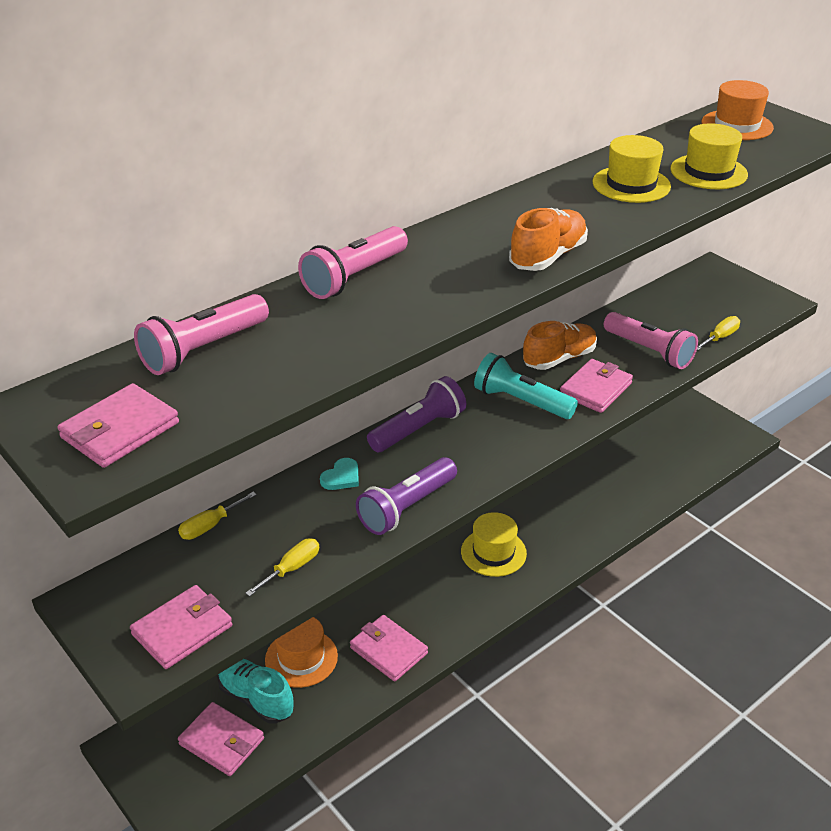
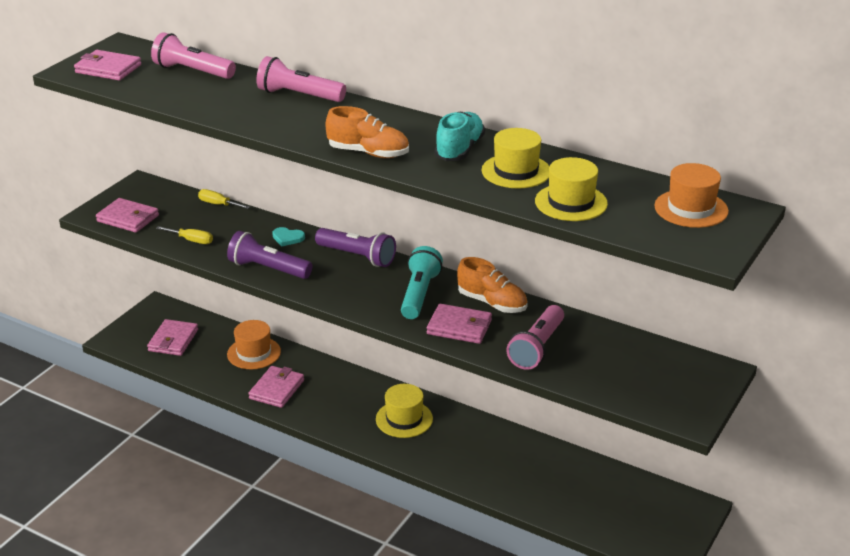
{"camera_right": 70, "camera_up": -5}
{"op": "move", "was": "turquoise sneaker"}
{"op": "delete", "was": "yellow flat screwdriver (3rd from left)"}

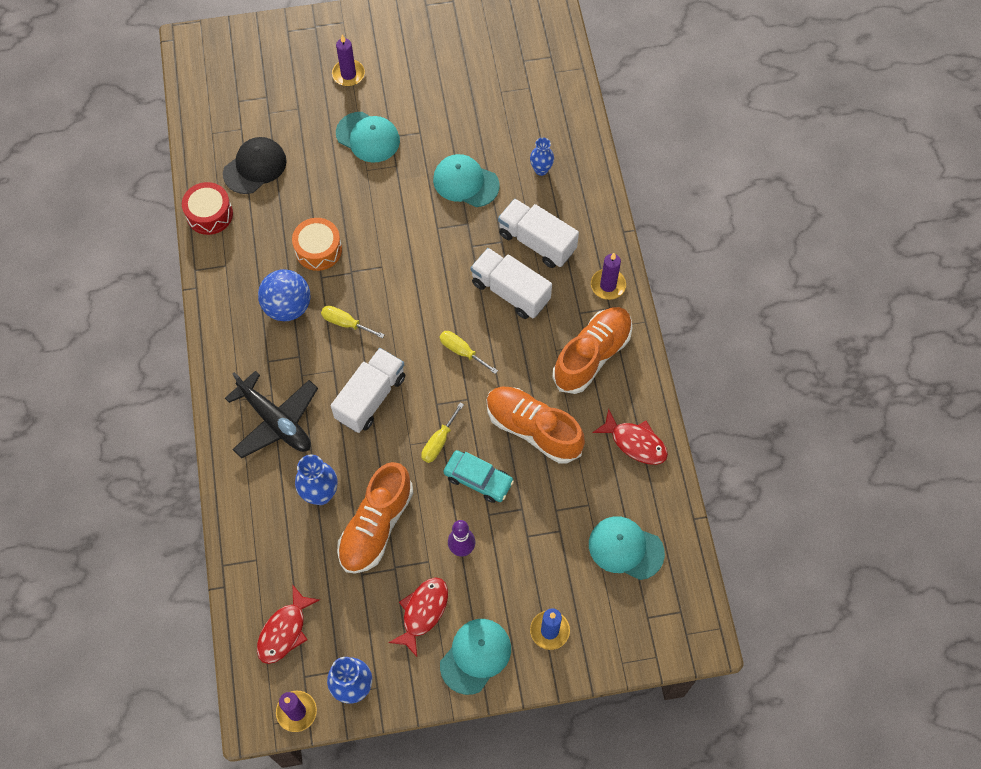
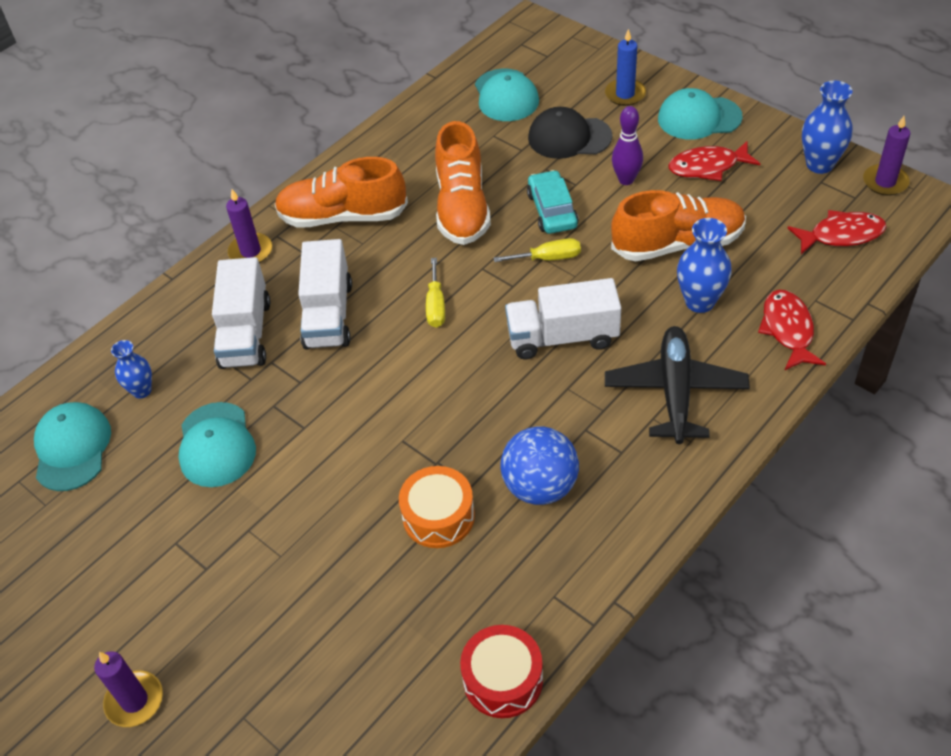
{"camera_right": -125, "camera_up": -15}
{"op": "move", "was": "ebony peaked cap"}
{"op": "delete", "was": "yellow flat screwdriver (1st from left)"}
{"op": "move", "was": "turquoise peaked cap (1st from left)"}
{"op": "move", "was": "scarlet fish figure (3rd from left in the first image)", "now": "scarlet fish figure (2nd from left)"}

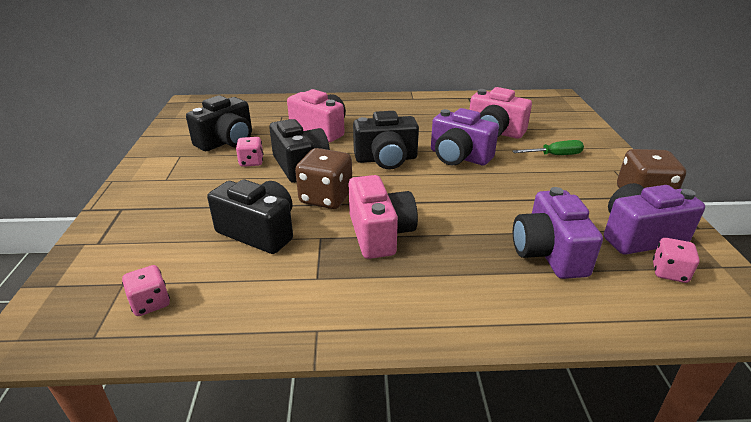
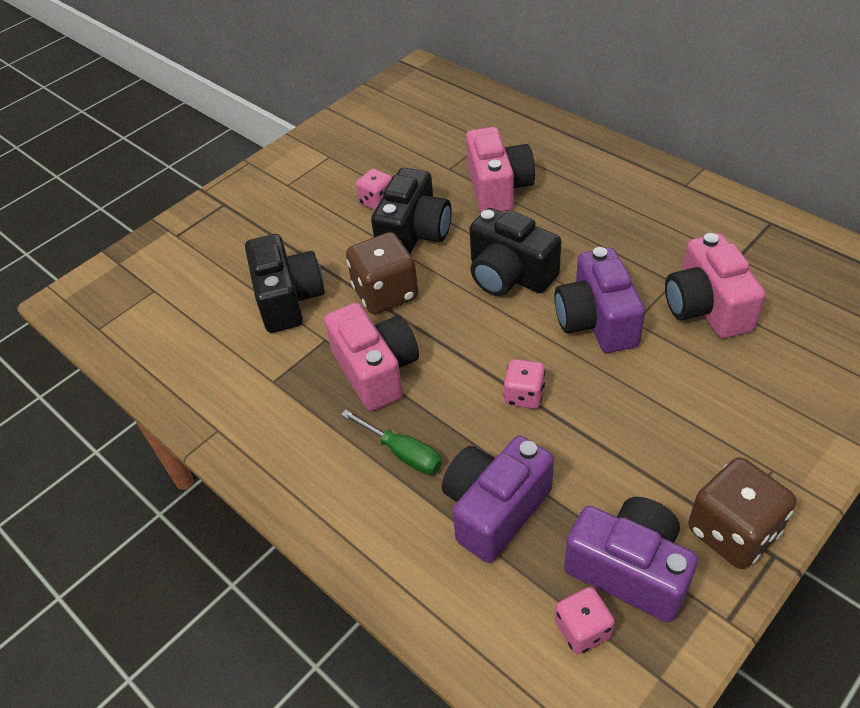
{"camera_right": 50, "camera_up": 15}
{"op": "move", "was": "rose-pink dice (1st from left in the first image)", "now": "rose-pink dice (2nd from left)"}
{"op": "delete", "was": "ebony photo camera (1st from left)"}
{"op": "rotate", "was": "rose-pink photo camera (2nd from left in the first image)", "clockwise": -60}
{"op": "move", "was": "green flat screwdriver"}

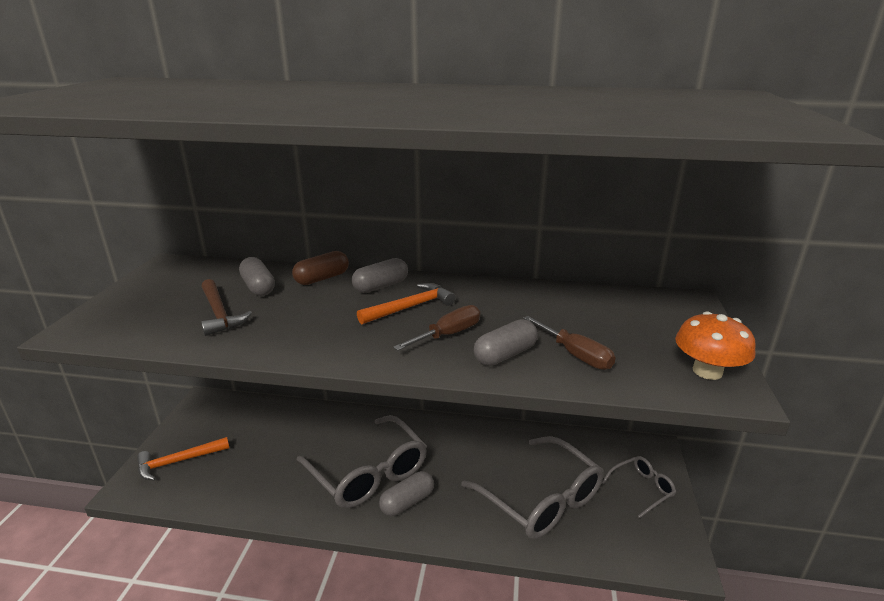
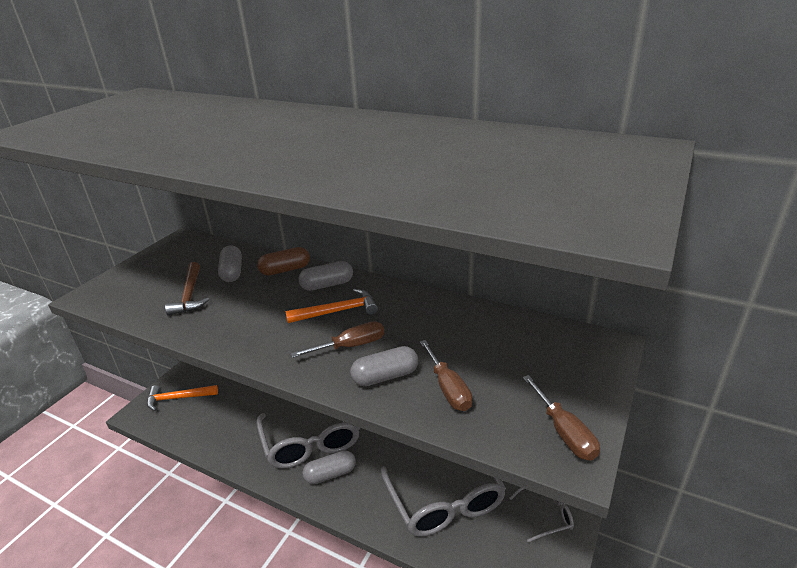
{"camera_right": 20, "camera_up": 5}
{"op": "replace", "was": "orange mushroom", "now": "dark brown flat screwdriver (3rd from left)"}

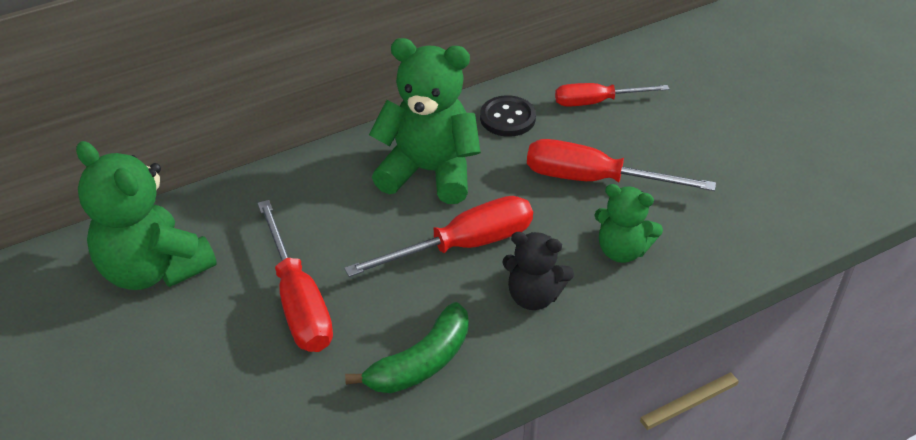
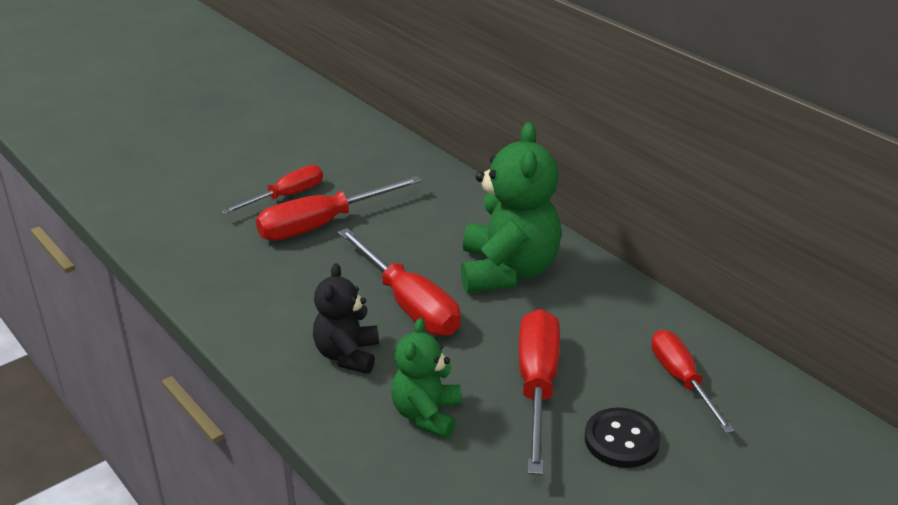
{"camera_right": 80, "camera_up": -10}
{"op": "delete", "was": "green teddy (1st from left)"}
{"op": "delete", "was": "green toy banana"}
{"op": "move", "was": "ebony shirt button"}
{"op": "insert", "now": "scarlet flat screwdriver (1st from left)"}

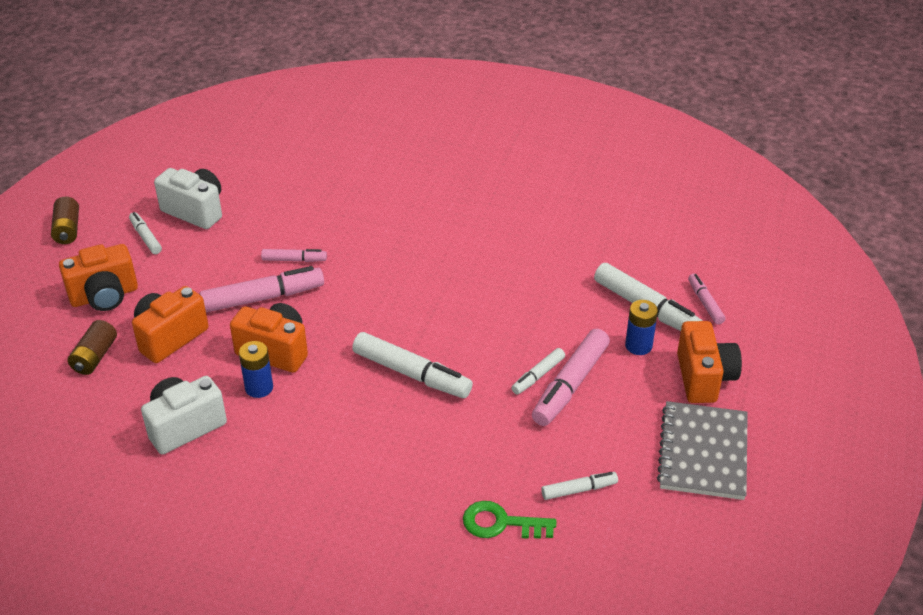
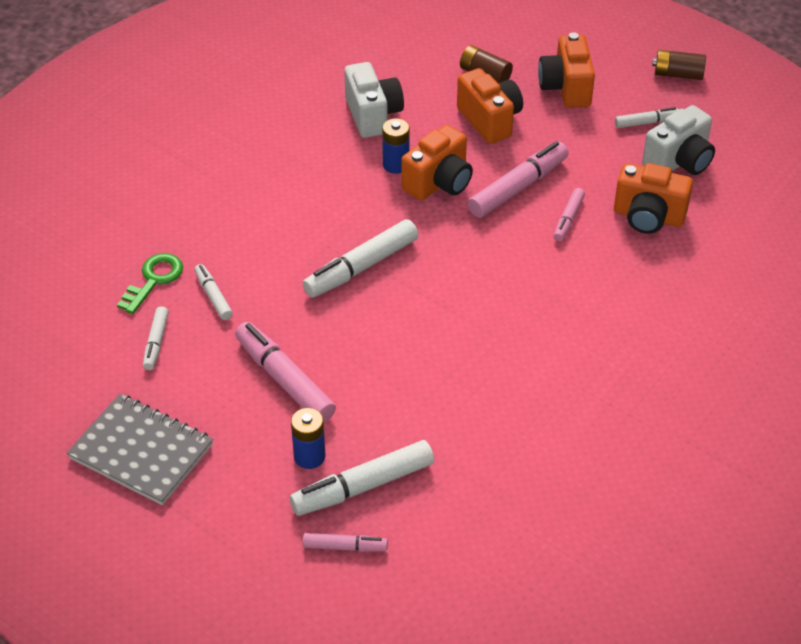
{"camera_right": 110, "camera_up": 5}
{"op": "rotate", "was": "rose-pink felt pen (1st from left in the first image)", "clockwise": -135}
{"op": "move", "was": "snow-white felt pen (3rd from left in the first image)", "now": "snow-white felt pen (2nd from left)"}
{"op": "move", "was": "orange photo camera (4th from left)"}

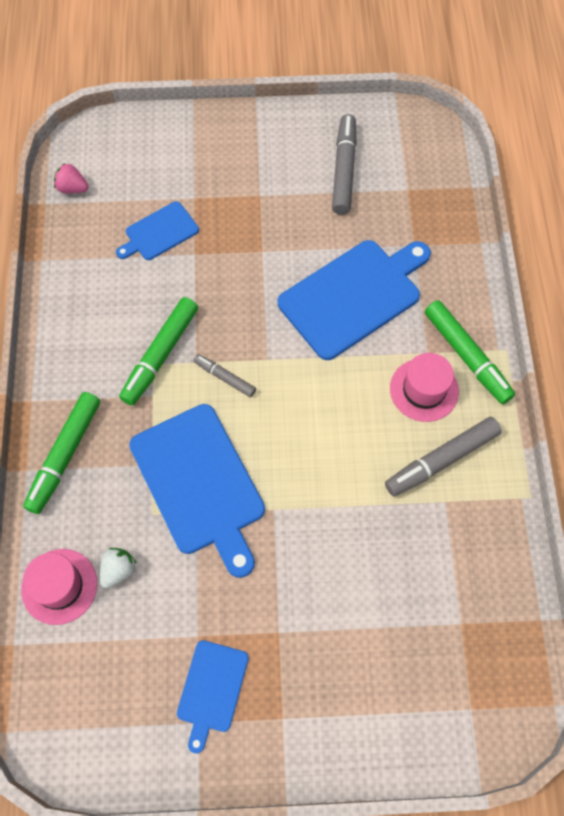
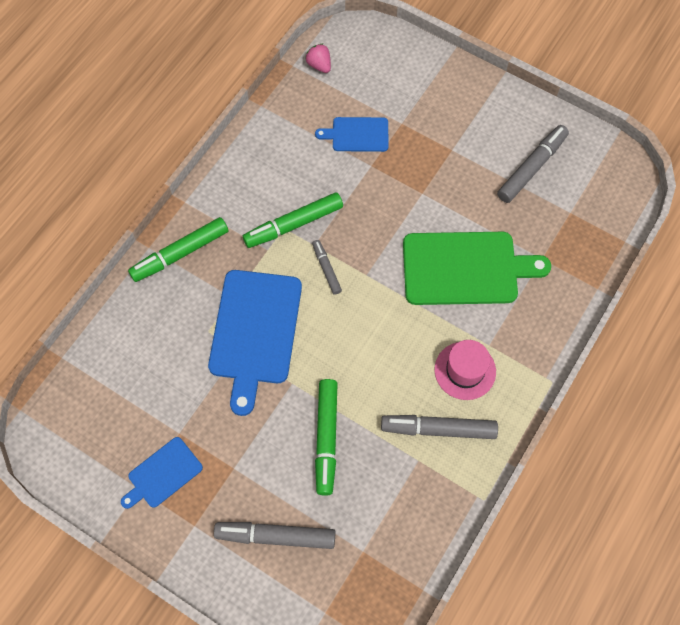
{"camera_right": 35, "camera_up": 0}
{"op": "delete", "was": "rose-pink top hat (1st from left)"}
{"op": "delete", "was": "snow-white berry"}
{"op": "recolor", "was": "blue chopping board (4th from left)", "now": "green chopping board"}
{"op": "move", "was": "green felt pen (3rd from left)"}
{"op": "insert", "now": "grey felt pen (1st from left)"}

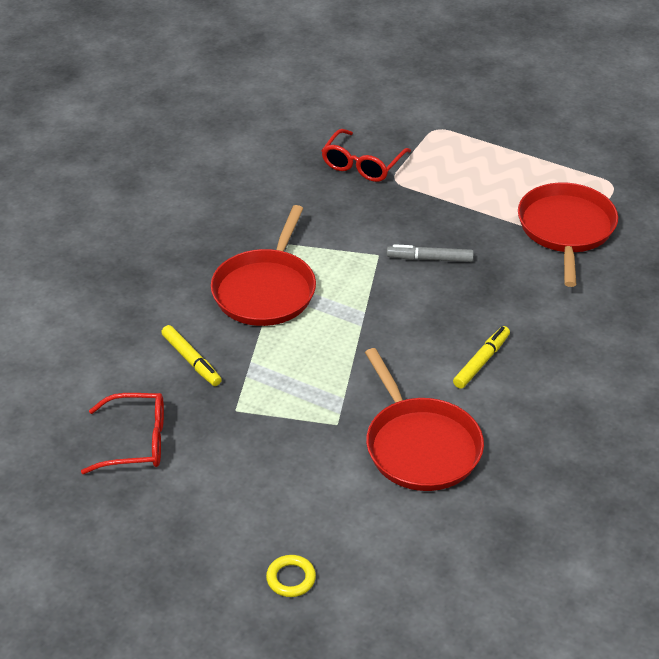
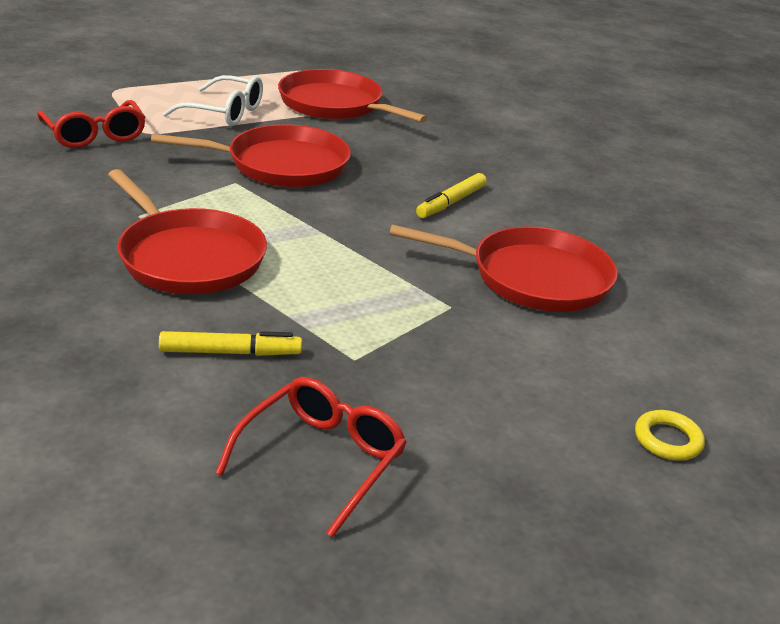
{"camera_right": -60, "camera_up": -10}
{"op": "replace", "was": "grey felt pen", "now": "scarlet frying pan (2nd from left)"}
{"op": "rotate", "was": "yellow felt pen (2nd from left)", "clockwise": -120}
{"op": "insert", "now": "snow-white spectacles"}

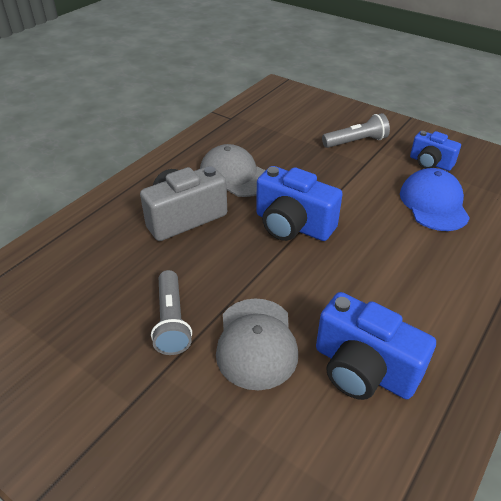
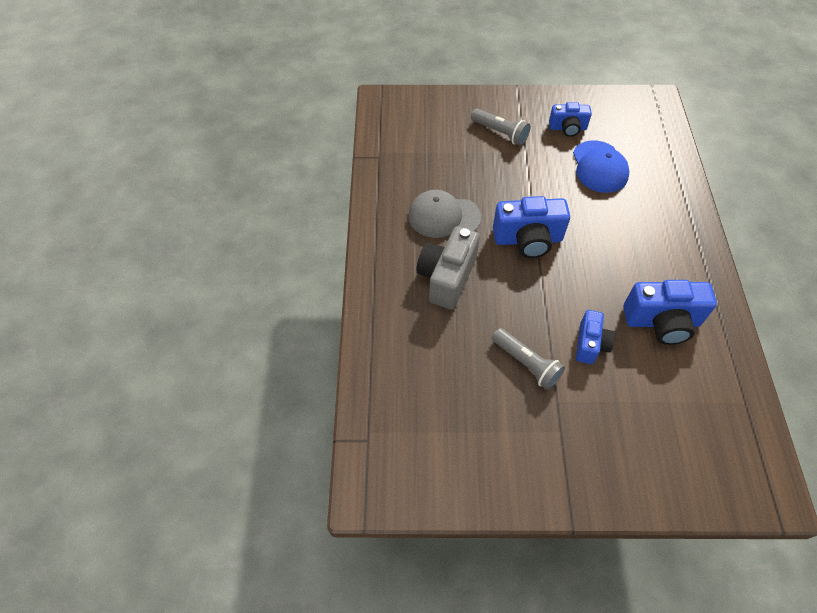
{"camera_right": -35, "camera_up": 15}
{"op": "replace", "was": "grey peaked cap (2nd from left)", "now": "blue photo camera (3rd from left)"}
{"op": "rotate", "was": "grey torch (2nd from left in the first image)", "clockwise": 90}
{"op": "rotate", "was": "blue peaked cap", "clockwise": -150}

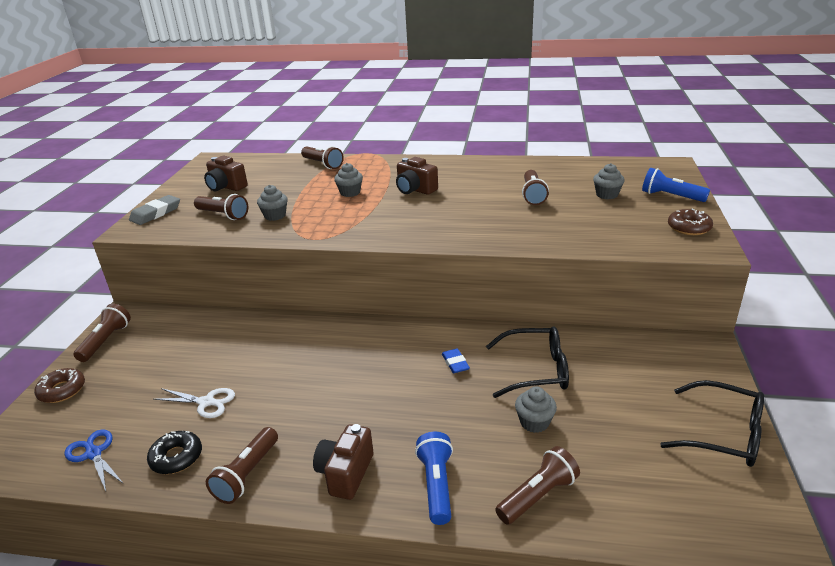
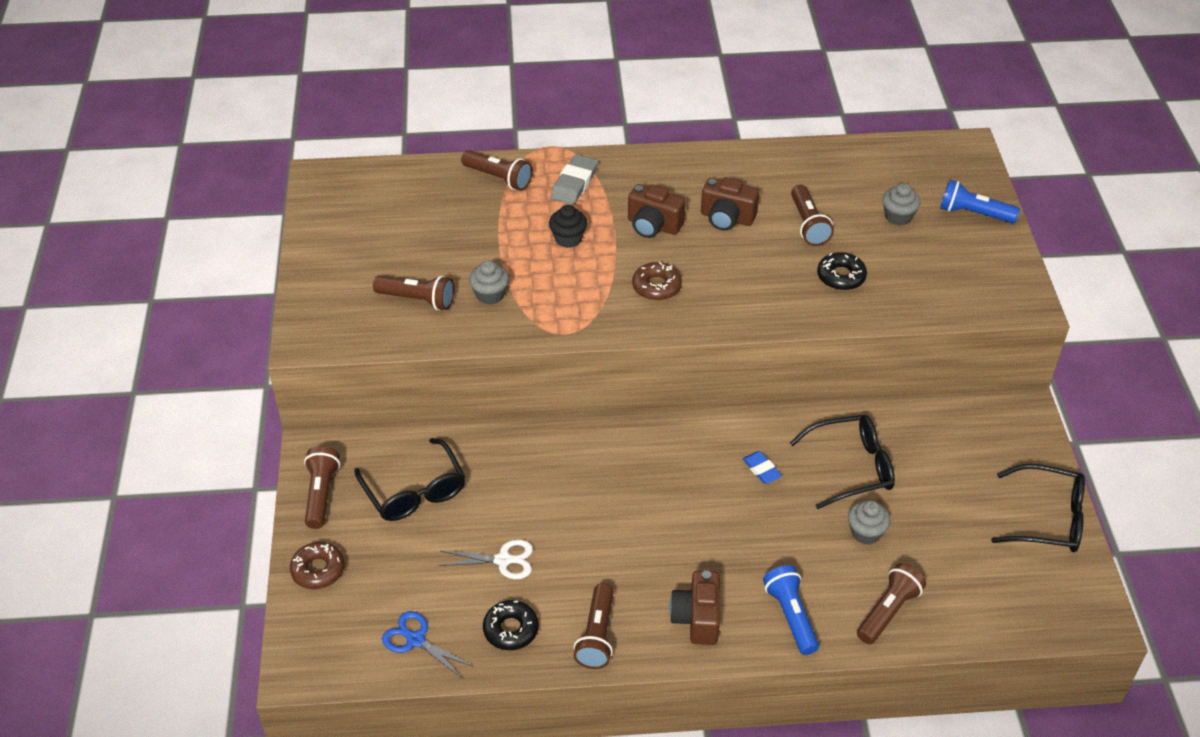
{"camera_right": -15, "camera_up": 15}
{"op": "move", "was": "grey eraser"}
{"op": "move", "was": "dark brown photo camera (1st from left in the first image)", "now": "dark brown photo camera (3rd from left)"}
{"op": "recolor", "was": "grey muffin (2nd from left)", "now": "ebony muffin"}
{"op": "move", "was": "dark brown glazed donut (2nd from left)"}
{"op": "insert", "now": "ebony spectacles (1st from left)"}
{"op": "insert", "now": "ebony glazed donut (2nd from left)"}

